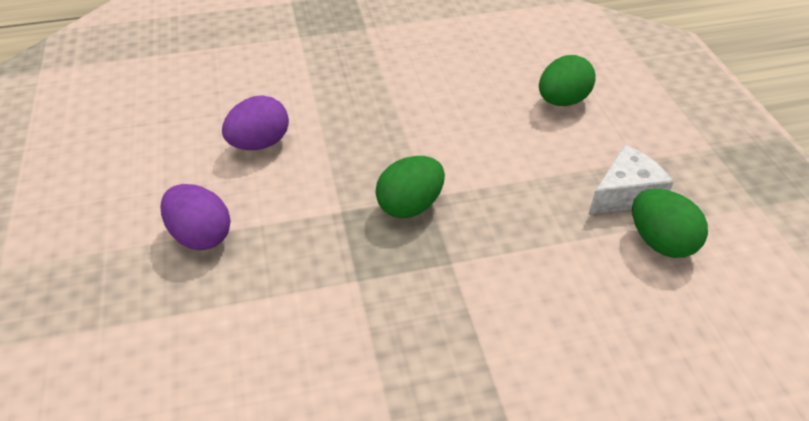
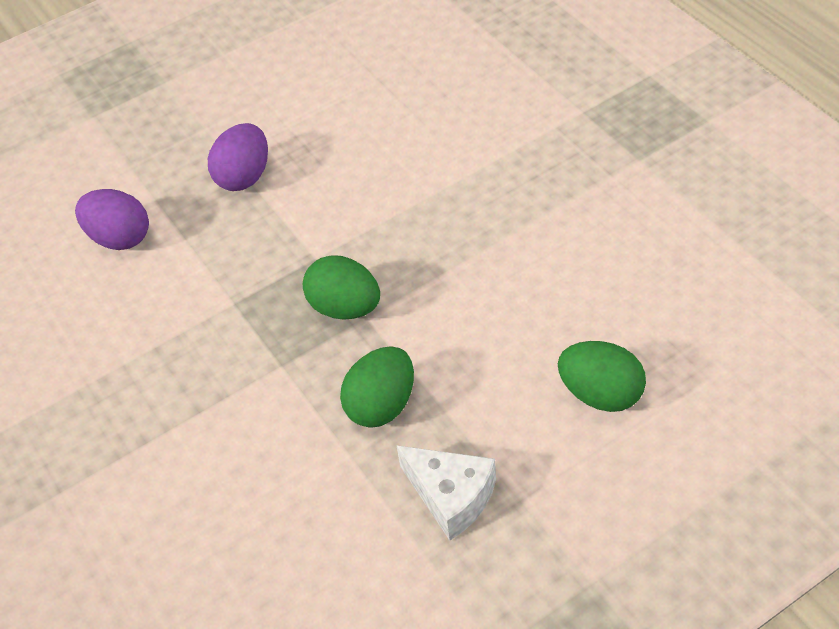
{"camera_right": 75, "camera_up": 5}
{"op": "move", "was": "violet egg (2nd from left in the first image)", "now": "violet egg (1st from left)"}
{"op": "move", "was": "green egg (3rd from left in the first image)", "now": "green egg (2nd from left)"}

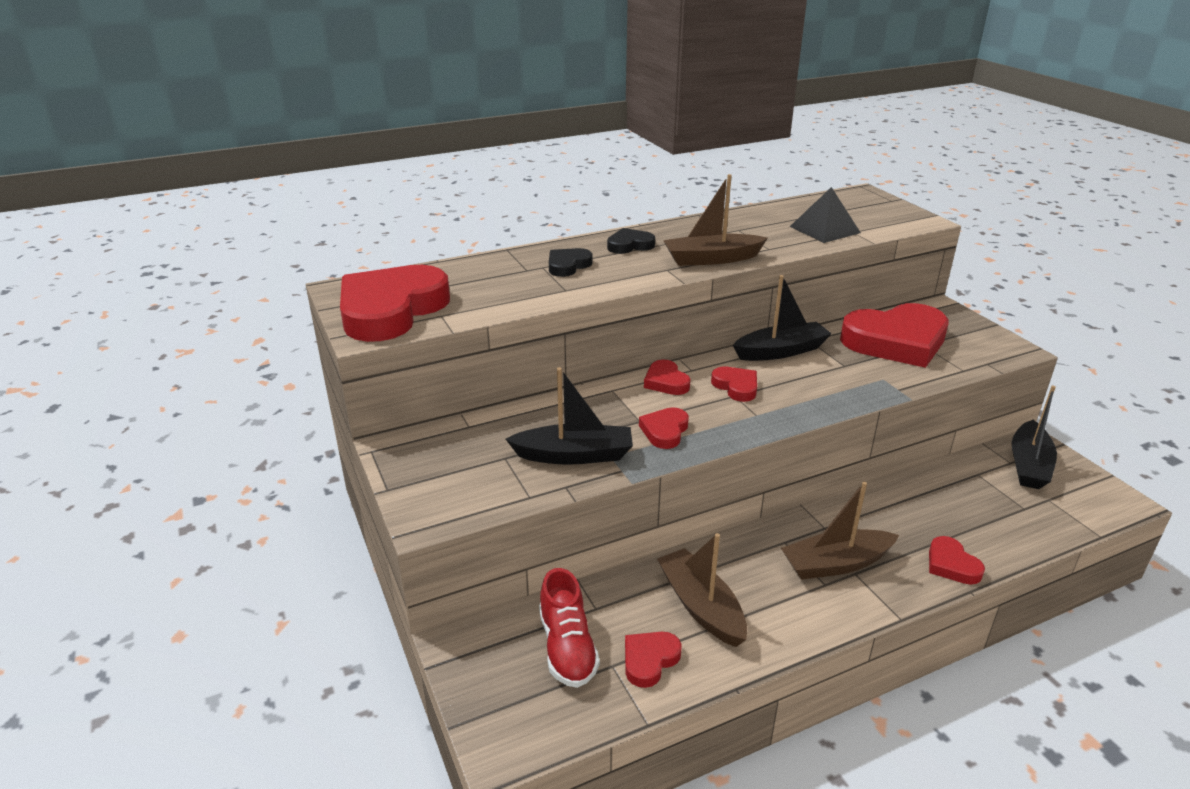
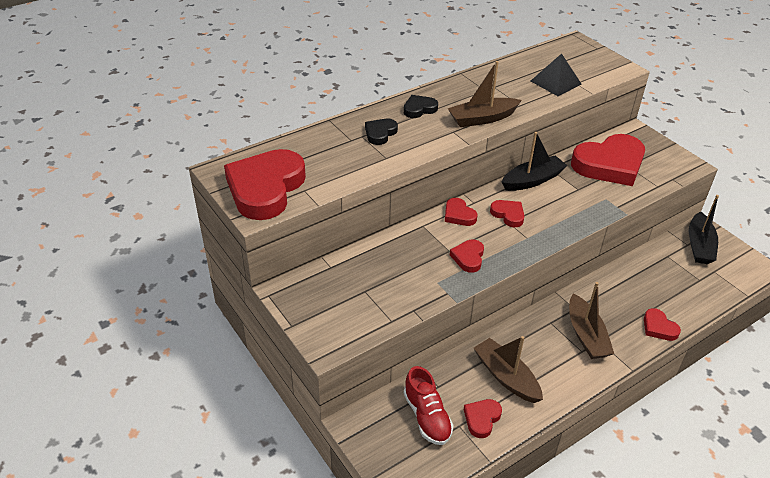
{"camera_right": -10, "camera_up": 10}
{"op": "delete", "was": "ebony toy boat (1st from left)"}
{"op": "rotate", "was": "dark brown toy boat (3rd from left)", "clockwise": -75}

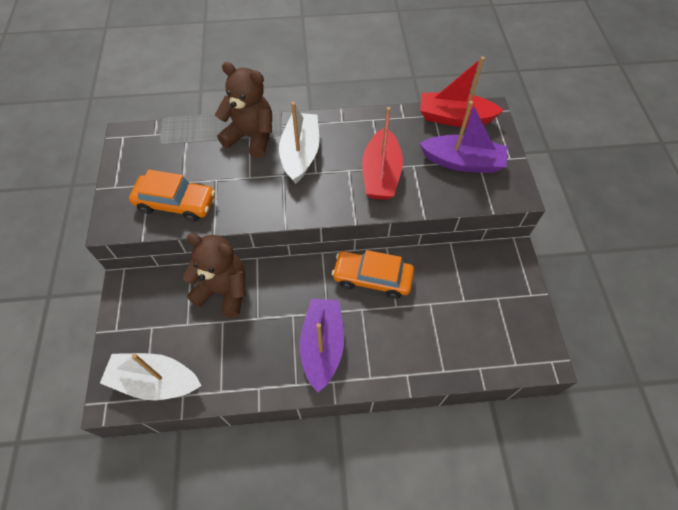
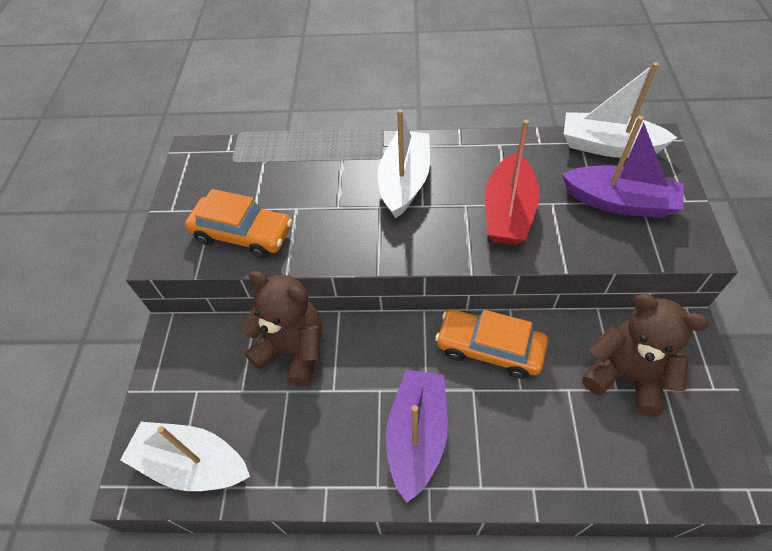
{"camera_right": 10, "camera_up": -5}
{"op": "move", "was": "dark brown teddy (2nd from left)"}
{"op": "recolor", "was": "scarlet toy boat (2nd from left)", "now": "snow-white toy boat (3rd from left)"}

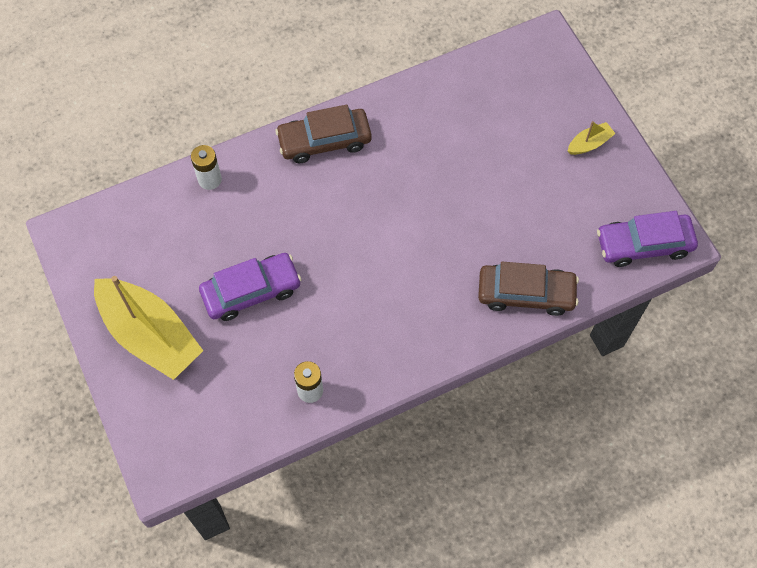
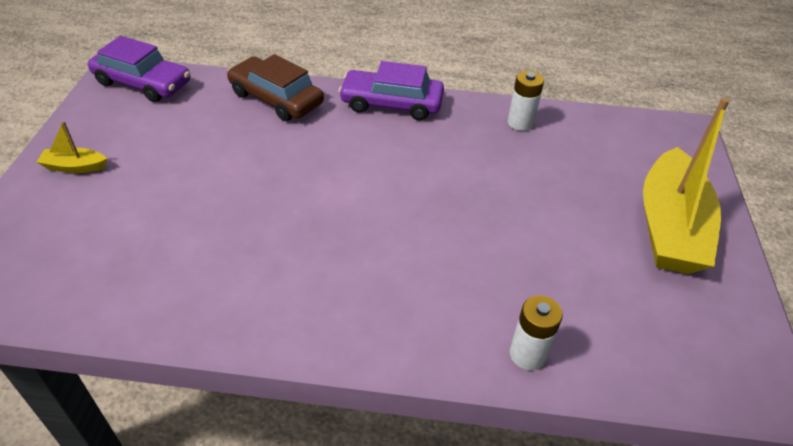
{"camera_right": -150, "camera_up": -20}
{"op": "rotate", "was": "yellow toy boat (1st from left in the first image)", "clockwise": -150}
{"op": "move", "was": "violet toy car (1st from left in the first image)", "now": "violet toy car (2nd from left)"}
{"op": "delete", "was": "dark brown toy car (1st from left)"}

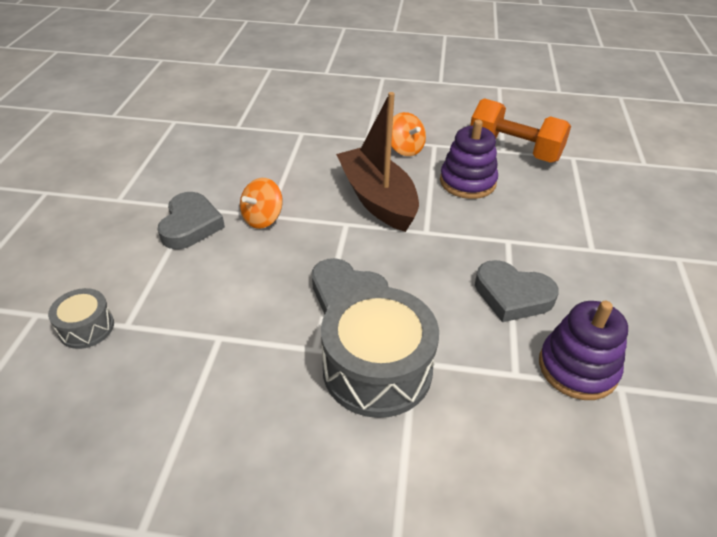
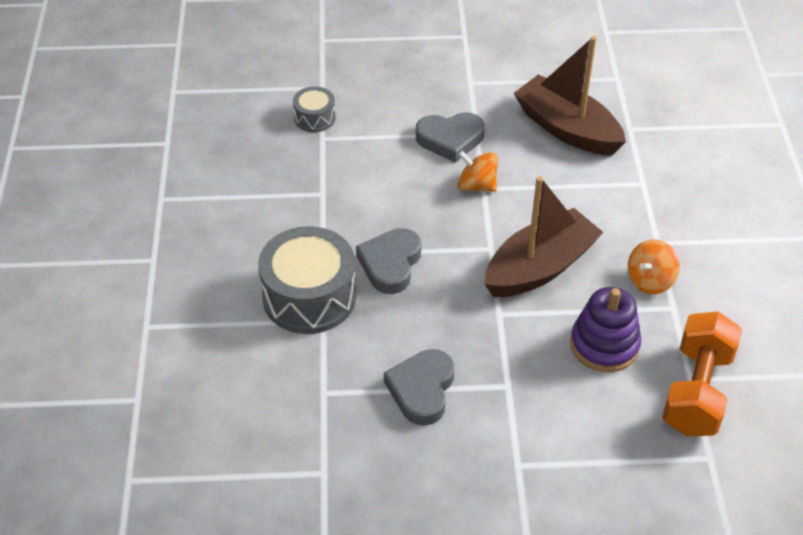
{"camera_right": 80, "camera_up": 5}
{"op": "delete", "was": "violet stacking toy (2nd from left)"}
{"op": "insert", "now": "dark brown toy boat (2nd from left)"}

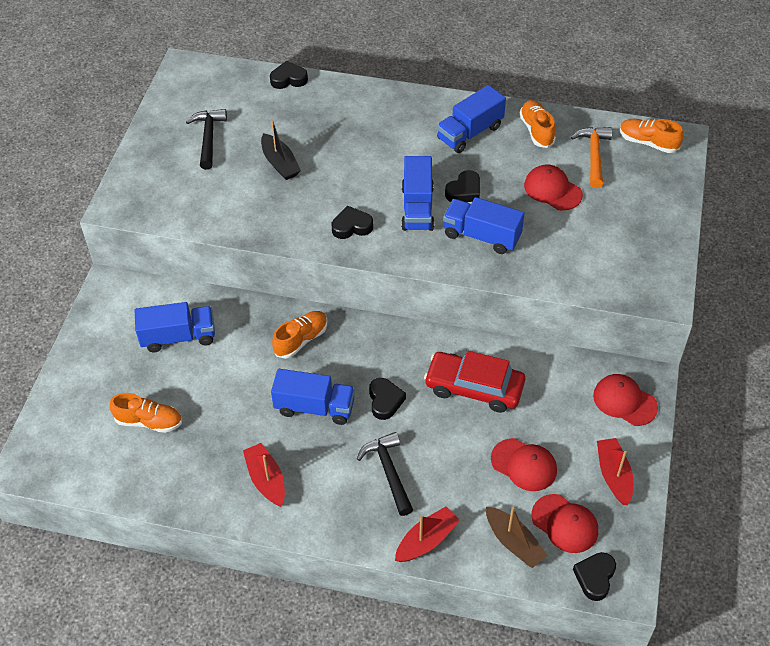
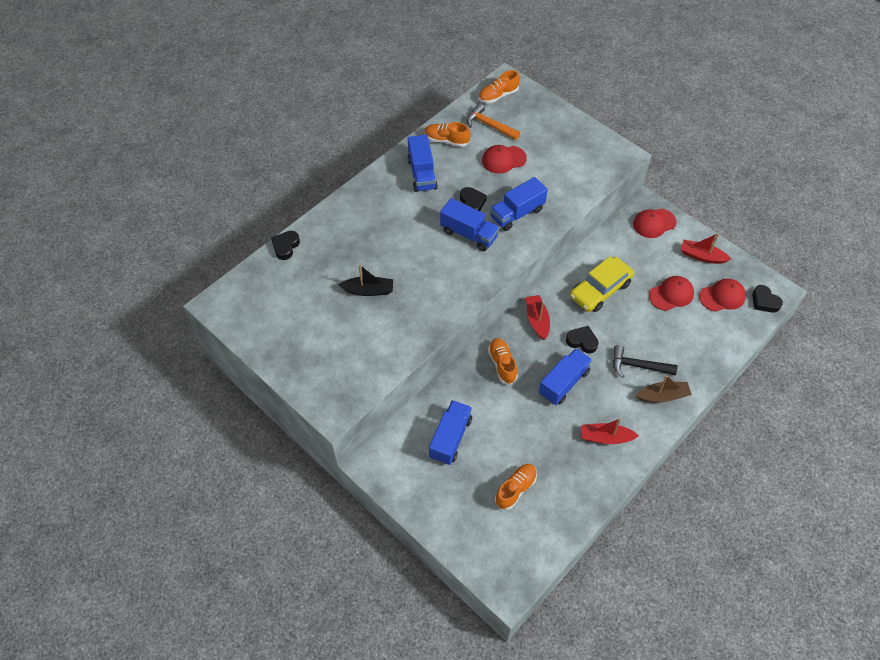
{"camera_right": -60, "camera_up": 5}
{"op": "delete", "was": "ebony carpenter's hammer (1st from left)"}
{"op": "delete", "was": "ebony love heart (2nd from left)"}
{"op": "move", "was": "scarlet toy boat (2nd from left in the first image)", "now": "scarlet toy boat (1st from left)"}
{"op": "recolor", "was": "scarlet toy car", "now": "yellow toy car"}
{"op": "move", "was": "dark brown toy boat"}

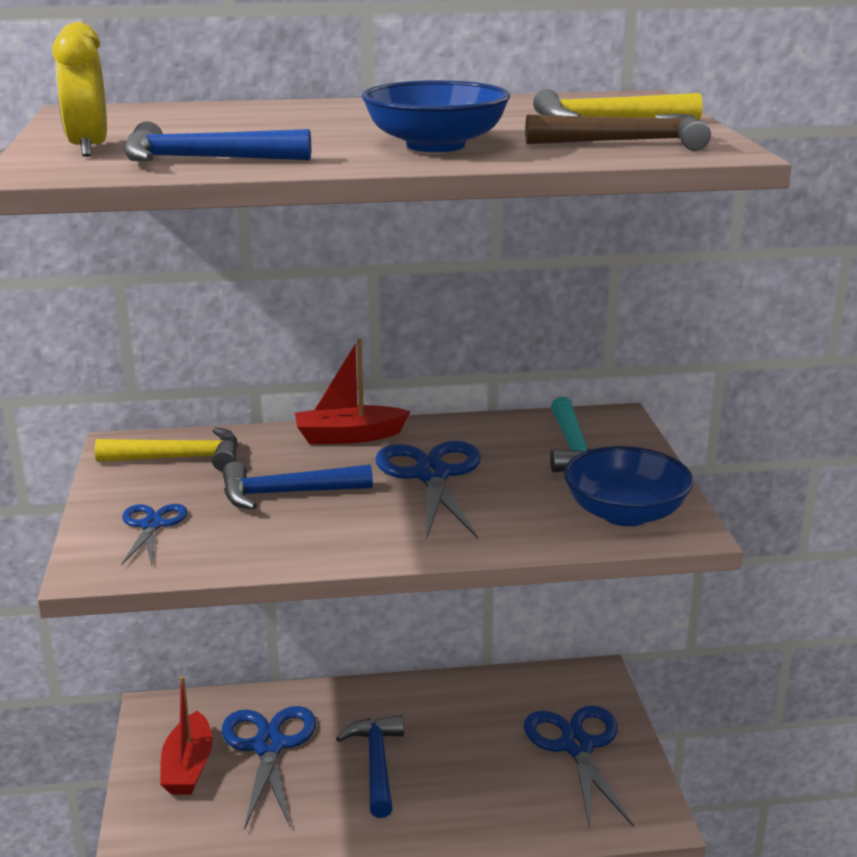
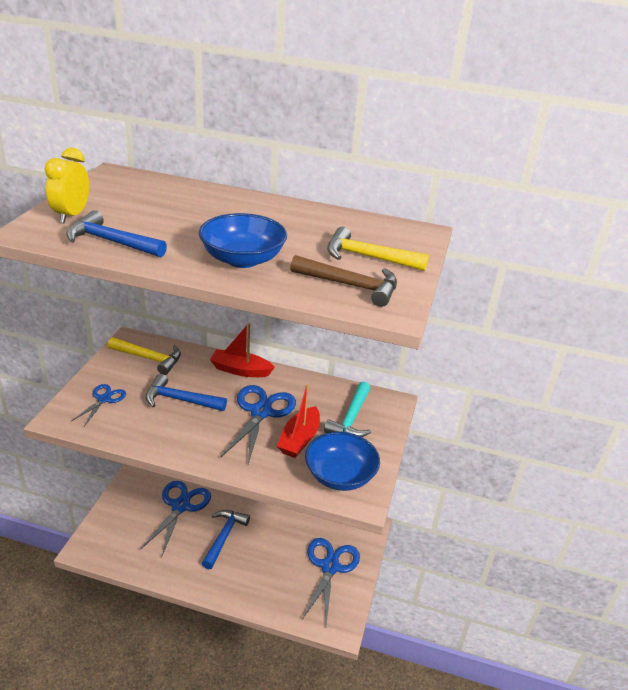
{"camera_right": 20, "camera_up": 10}
{"op": "move", "was": "scarlet toy boat (1st from left in the first image)", "now": "scarlet toy boat (2nd from left)"}

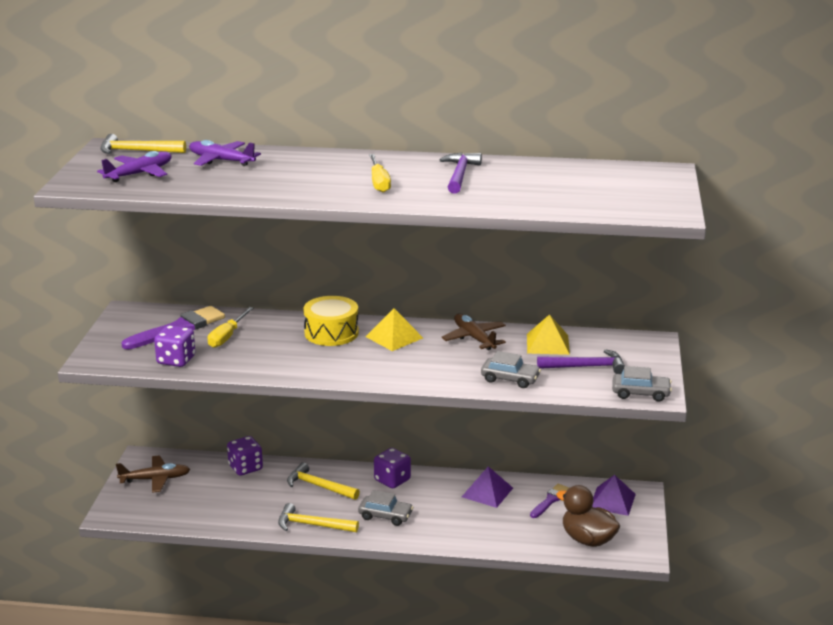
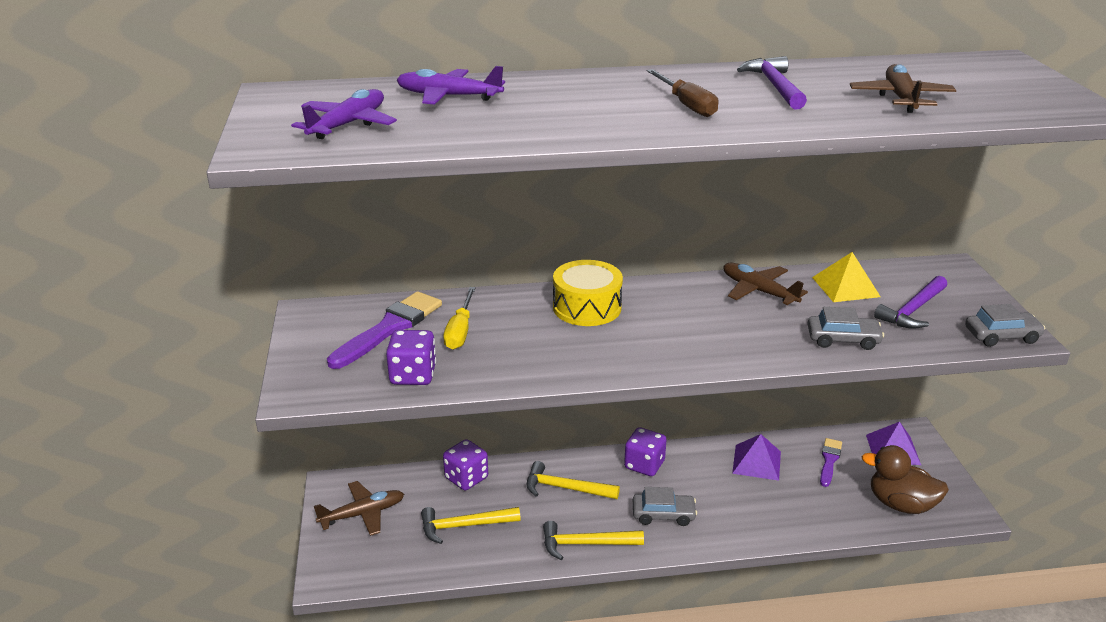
{"camera_right": -15, "camera_up": 5}
{"op": "move", "was": "yellow carpenter's hammer (1st from left)"}
{"op": "delete", "was": "yellow pyramid (1st from left)"}
{"op": "recolor", "was": "yellow flat screwdriver (2nd from left)", "now": "dark brown flat screwdriver"}
{"op": "rotate", "was": "violet carpenter's hammer (2nd from left)", "clockwise": 150}
{"op": "insert", "now": "dark brown plane (3rd from left)"}

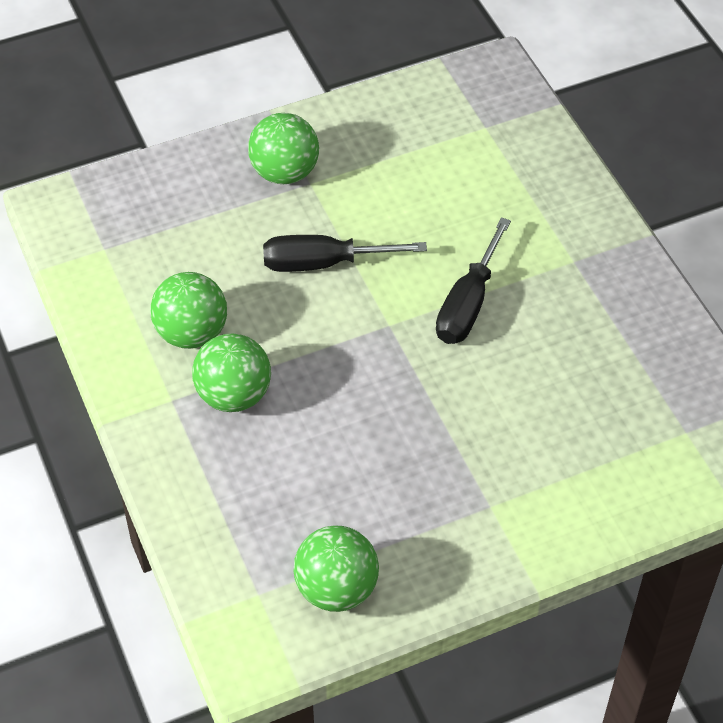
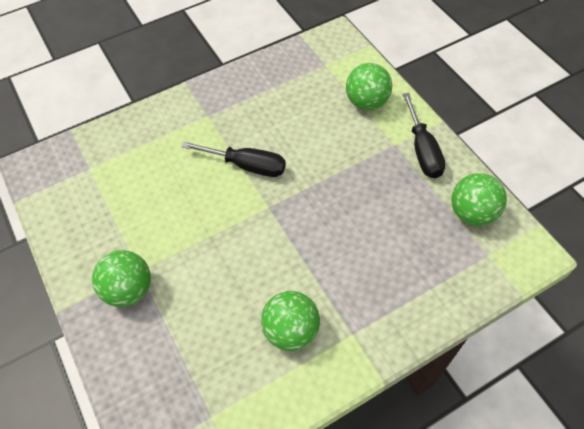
{"camera_right": -95, "camera_up": 5}
{"op": "move", "was": "green ball (2nd from left in the first image)", "now": "green ball (3rd from left)"}
{"op": "move", "was": "ebony flat screwdriver (1st from left in the first image)", "now": "ebony flat screwdriver (2nd from left)"}

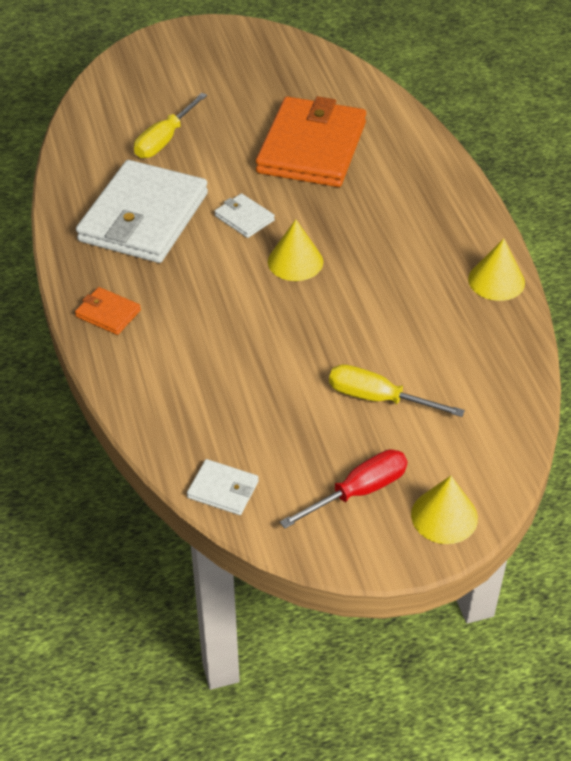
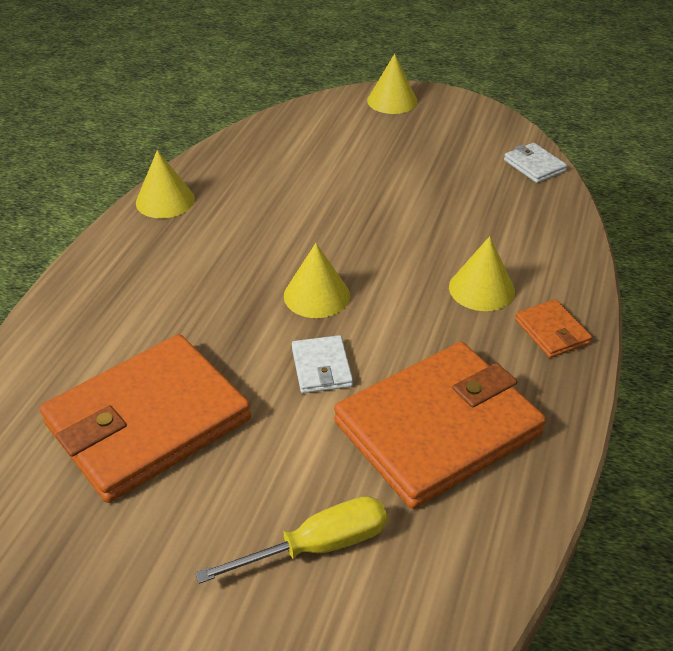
{"camera_right": -145, "camera_up": -5}
{"op": "recolor", "was": "snow-white wallet (1st from left)", "now": "orange wallet (2nd from left)"}
{"op": "delete", "was": "scarlet flat screwdriver"}
{"op": "delete", "was": "yellow flat screwdriver (2nd from left)"}
{"op": "insert", "now": "yellow cone shape (4th from left)"}

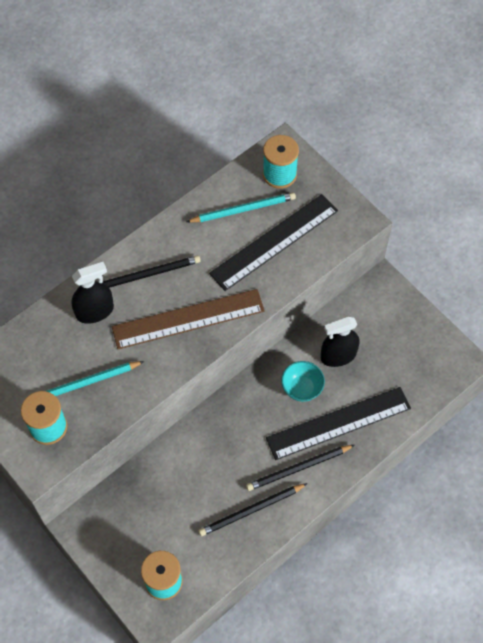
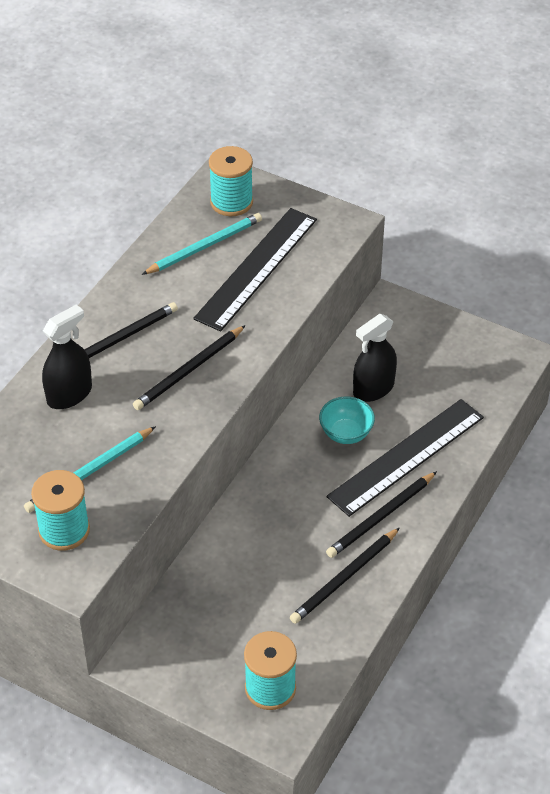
{"camera_right": -20, "camera_up": -15}
{"op": "replace", "was": "dark brown measuring stick", "now": "ebony pencil (2nd from left)"}

